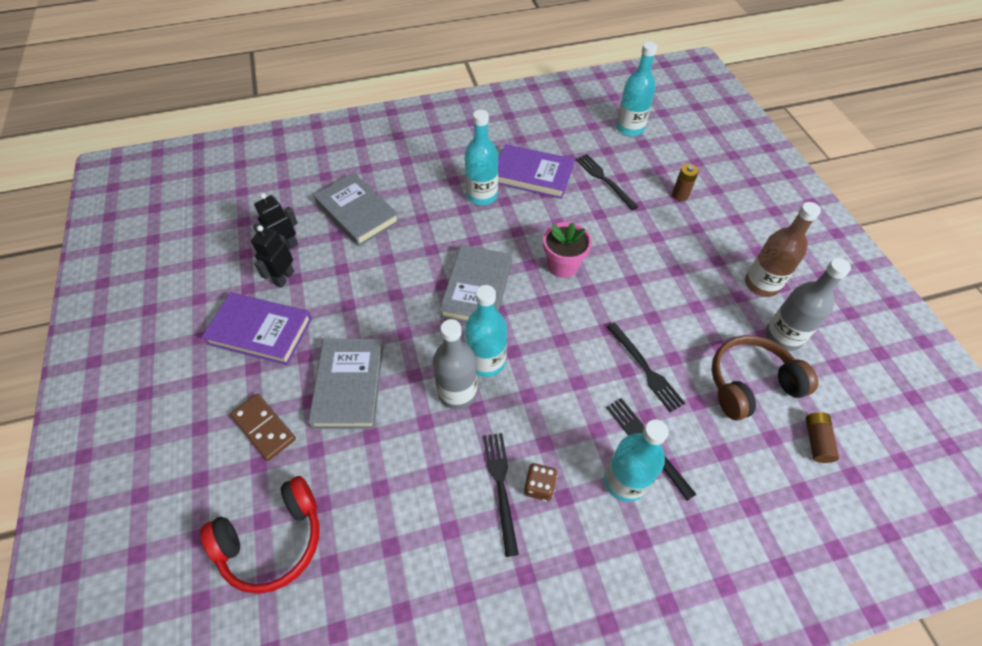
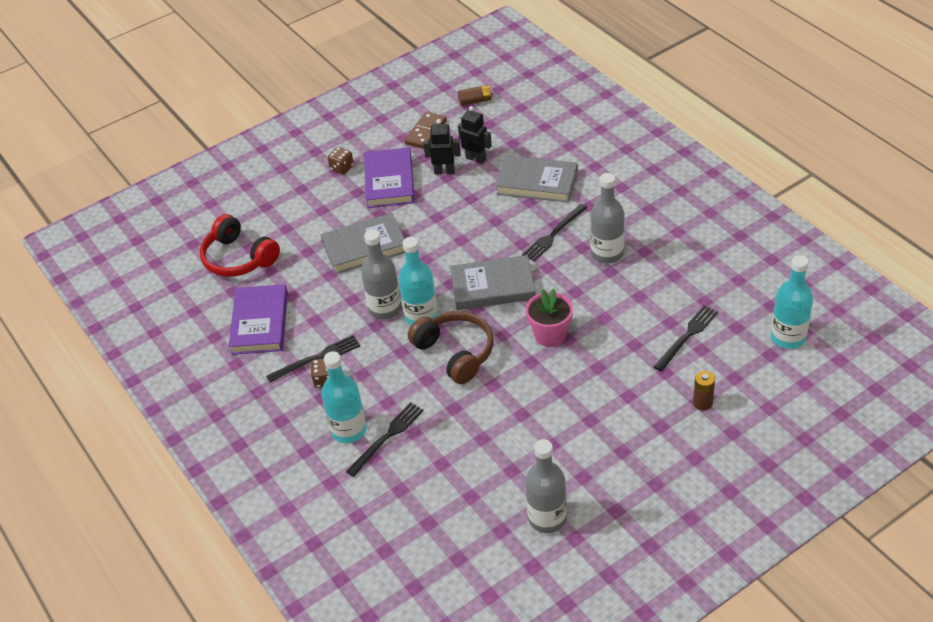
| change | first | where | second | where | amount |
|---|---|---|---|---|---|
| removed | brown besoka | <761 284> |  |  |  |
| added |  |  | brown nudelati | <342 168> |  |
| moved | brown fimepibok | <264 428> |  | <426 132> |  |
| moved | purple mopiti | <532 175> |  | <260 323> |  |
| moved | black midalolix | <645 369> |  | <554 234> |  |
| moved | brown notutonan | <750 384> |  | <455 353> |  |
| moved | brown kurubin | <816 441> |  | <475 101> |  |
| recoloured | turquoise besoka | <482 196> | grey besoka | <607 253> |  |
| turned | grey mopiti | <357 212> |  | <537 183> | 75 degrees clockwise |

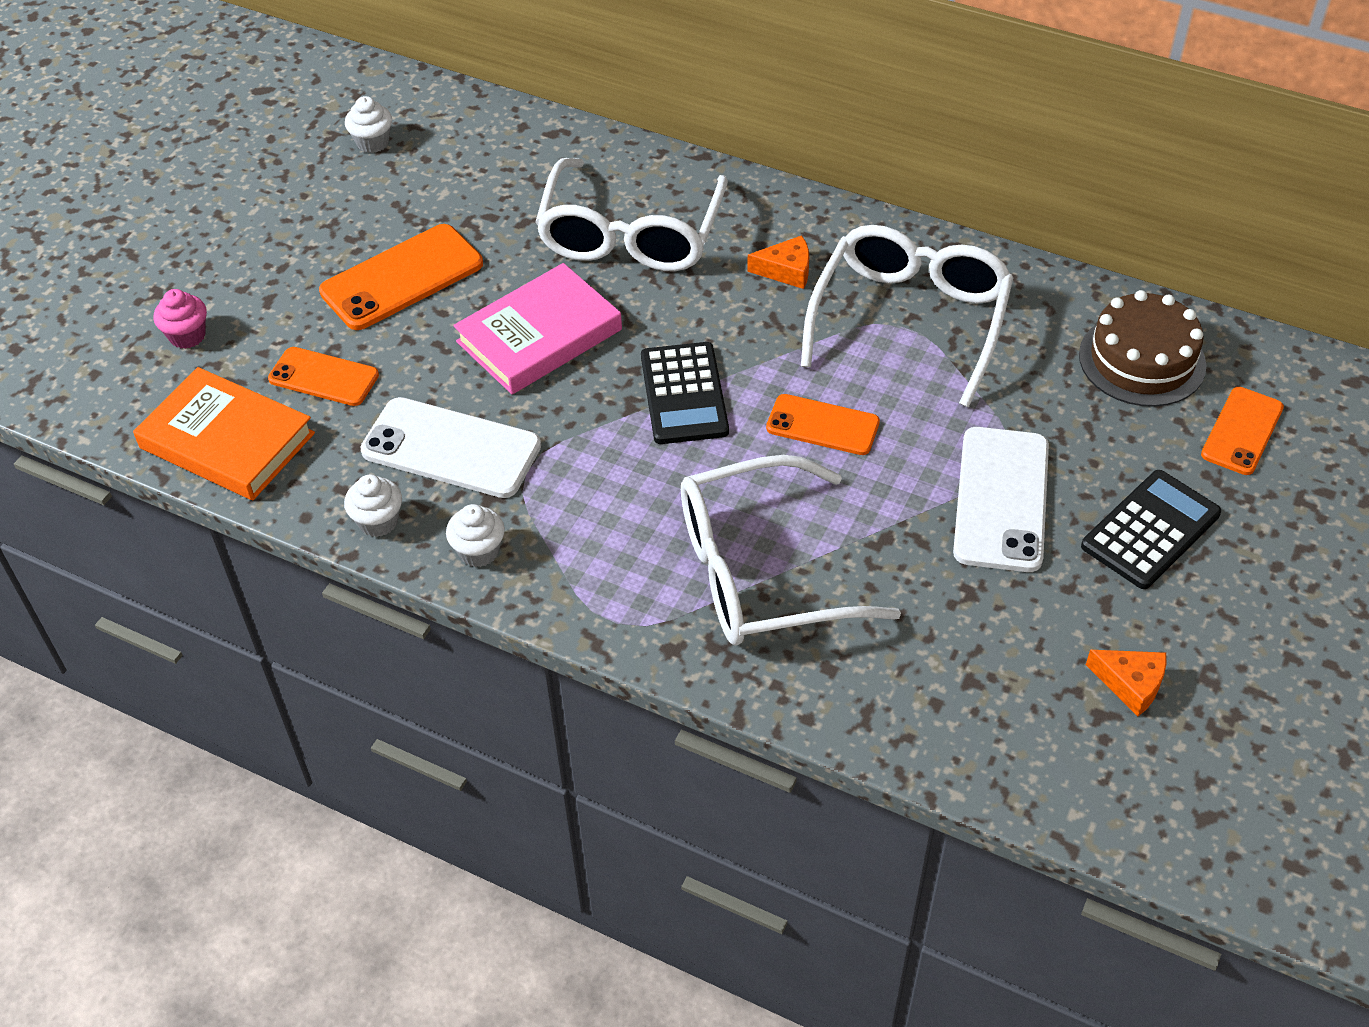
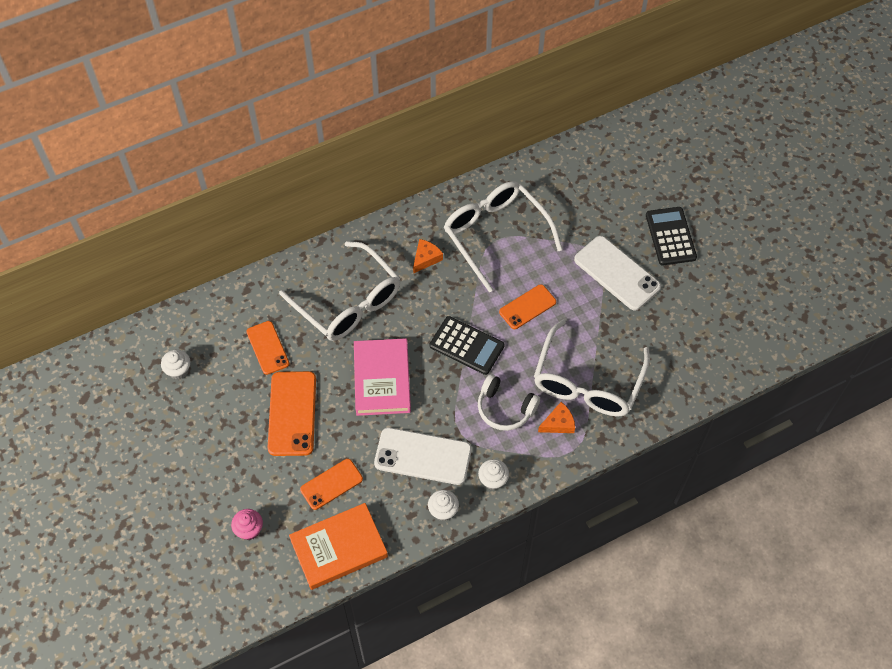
| change | first | where | second | where | amount |
|---|---|---|---|---|---|
| removed | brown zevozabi | <1142 360> |  |  |  |
| added |  |  | white notutonan | <505 408> |  |
| moved | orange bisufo | <1131 684> |  | <558 423> |  |
| moved | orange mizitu | <1242 431> |  | <267 348> |  |
| turned | white mizitu | <451 448> |  | <423 456> | 45 degrees clockwise |

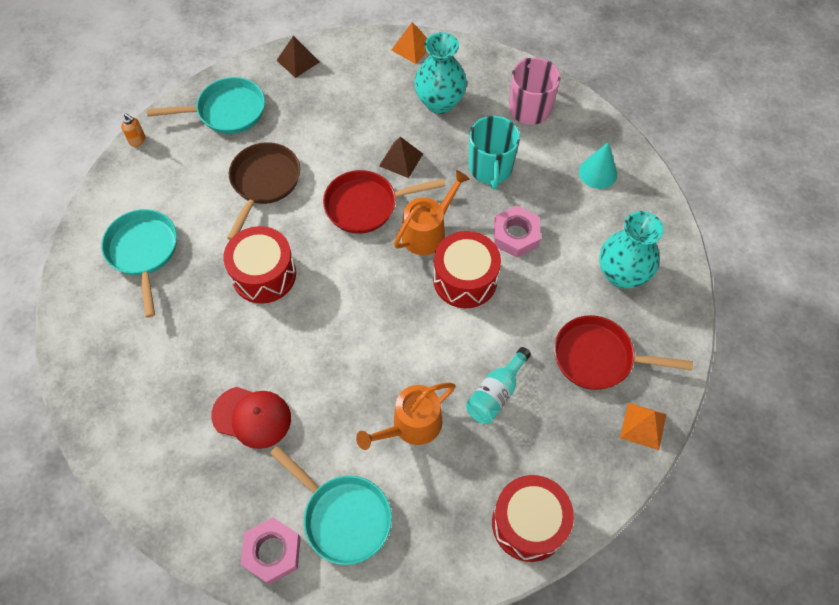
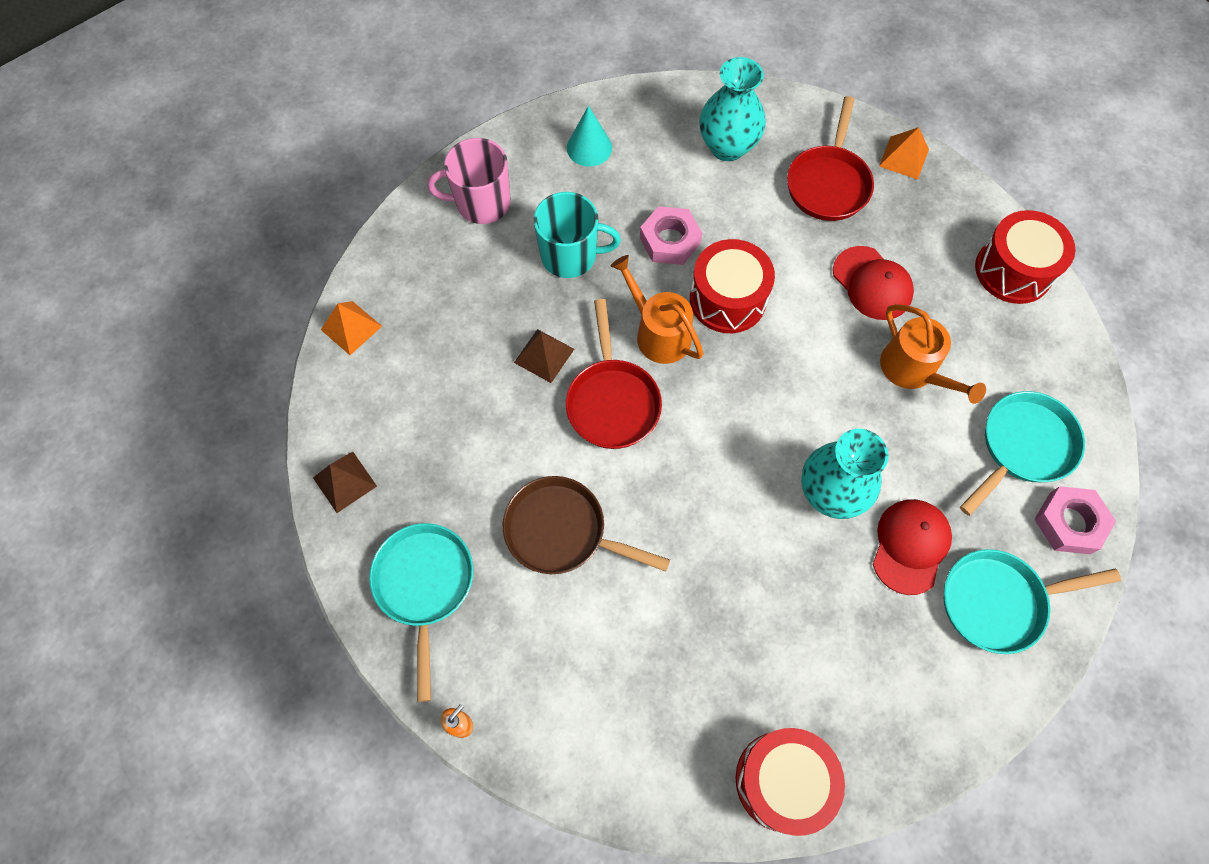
| change | first | where | second | where | amount |
|---|---|---|---|---|---|
| moved | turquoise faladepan | <143 252> |  | <998 602> |  |
| moved | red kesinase | <264 275> |  | <782 781> |  |
| moved | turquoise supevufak | <439 102> |  | <830 493> |  |
| replaced | turquoise besoka | <496 393> | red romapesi | <872 283> |  |

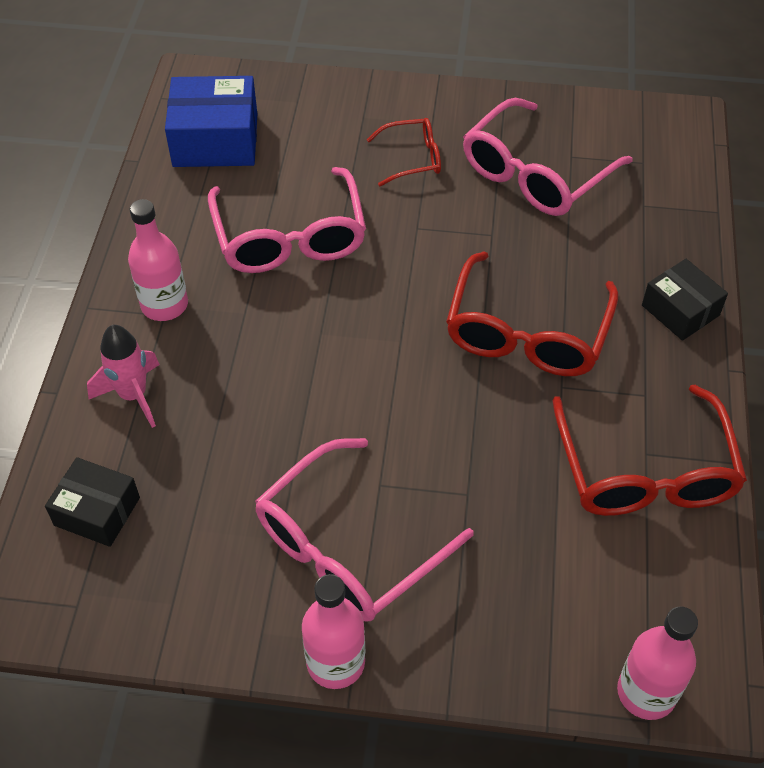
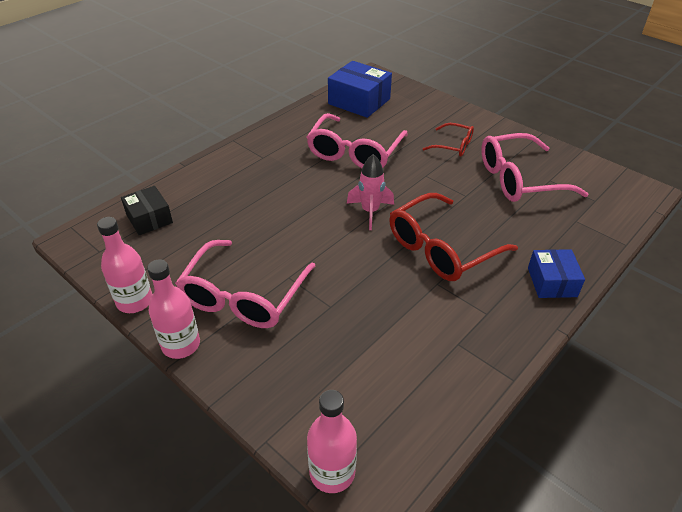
| change | first | where | second | where | amount |
|---|---|---|---|---|---|
| removed | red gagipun | <645 471> |  |  |  |
| moved | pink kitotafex | <133 395> |  | <370 212> |  |
| moved | pink besoka | <164 305> |  | <135 301> |  |
| recoloured | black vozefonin | <680 310> | blue vozefonin | <552 282> |  |
| turned | pink gagipun | <349 546> |  | <243 296> | 60 degrees counterclockwise |

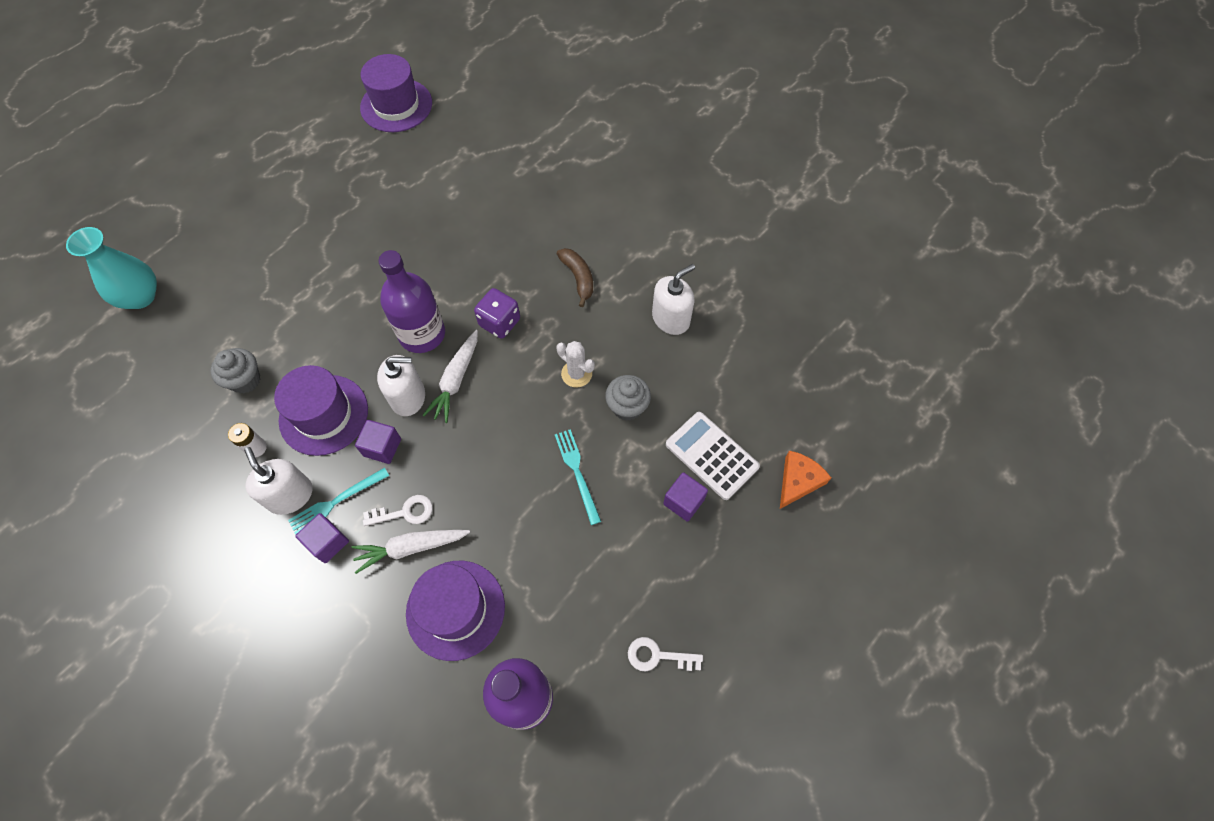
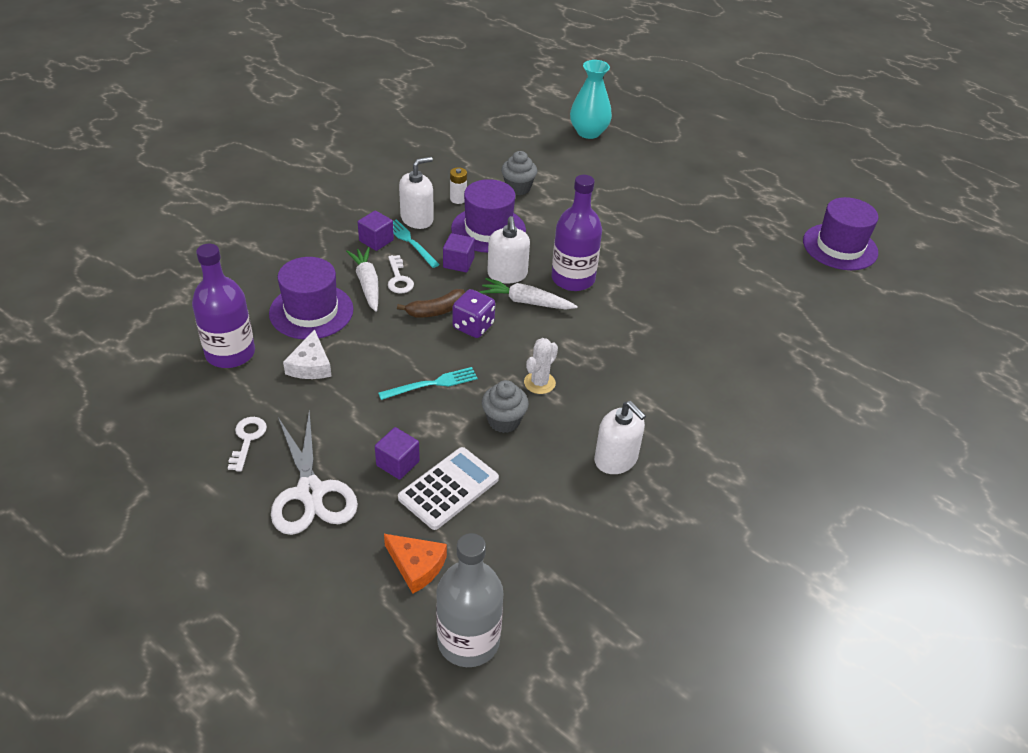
| change | first | where | second | where | amount |
|---|---|---|---|---|---|
| added |  |  | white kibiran | <310 492> |  |
| added |  |  | white bisufo | <310 365> |  |
| added |  |  | grey besoka | <468 640> |  |
| moved | purple nudelati | <499 322> |  | <473 326> |  |
| moved | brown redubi | <578 278> |  | <436 310> |  |

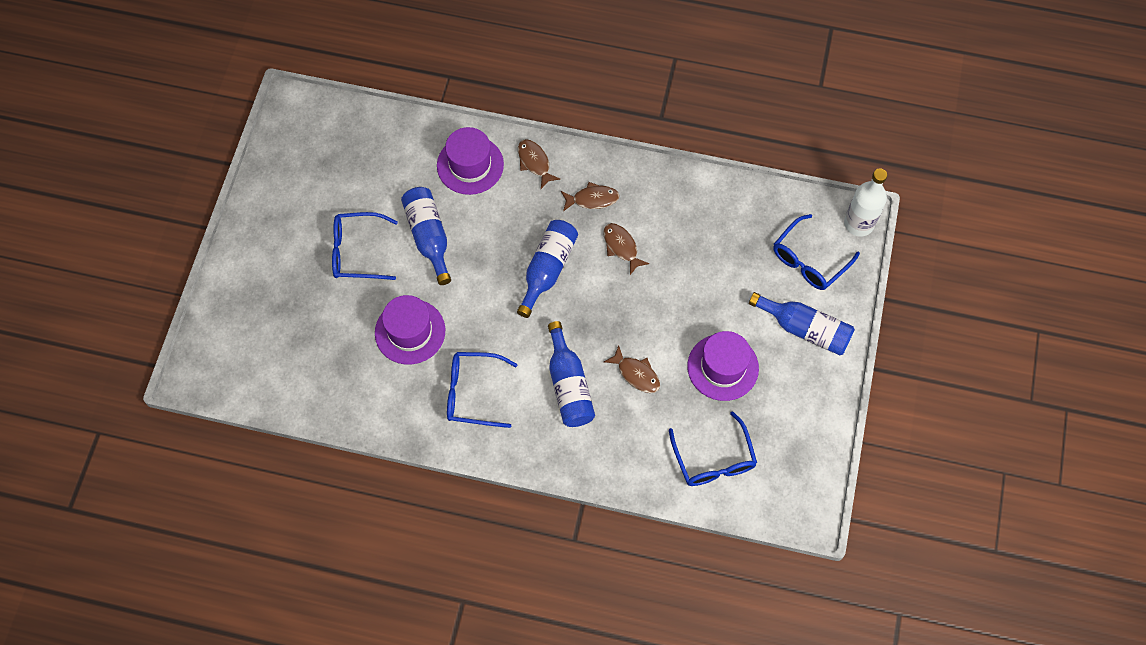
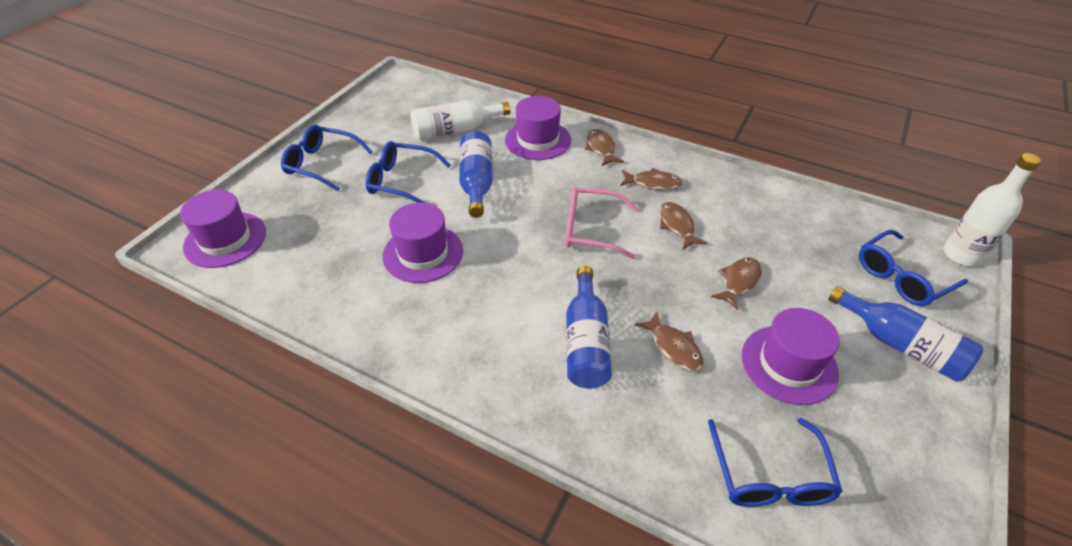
| change | first | where | second | where | amount |
|---|---|---|---|---|---|
| added |  |  | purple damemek | <225 239> |  |
| added |  |  | white besoka | <455 130> |  |
| added |  |  | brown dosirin | <738 282> |  |
| moved | blue gagipun | <473 393> |  | <322 164> |  |
| replaced | blue besoka | <547 269> | pink gagipun | <591 229> |  |

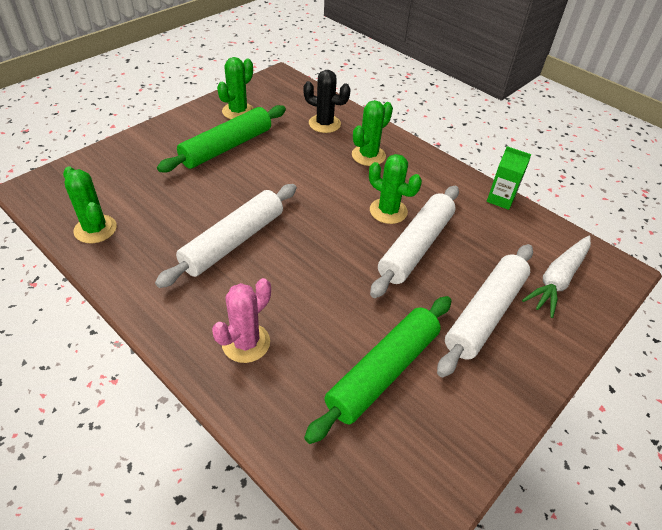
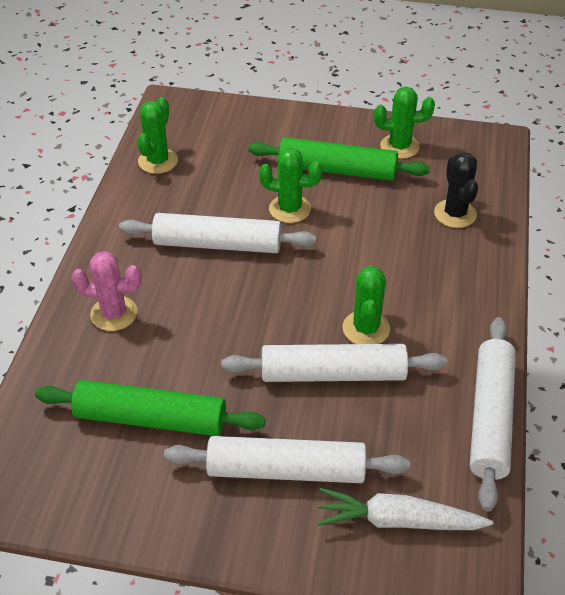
| change | first | where | second | where | amount |
|---|---|---|---|---|---|
| moved | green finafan | <368 155> |  | <290 209> |  |
| replaced | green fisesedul | <500 199> | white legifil | <490 417> |  |

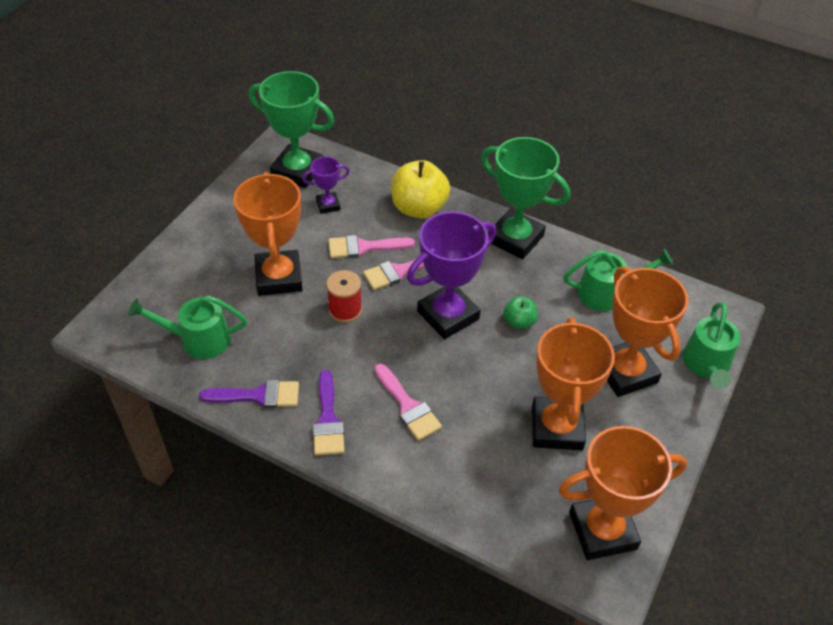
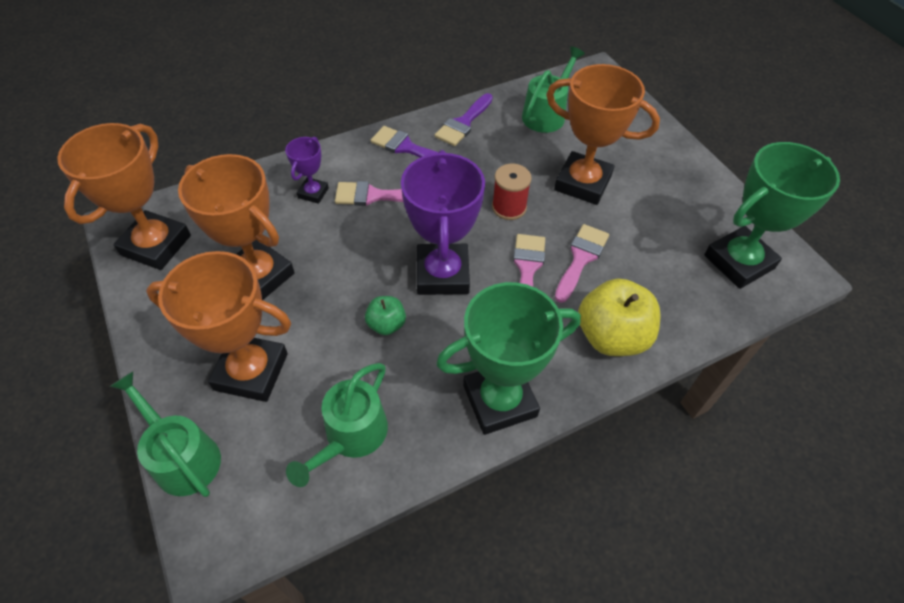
| change | first | where | second | where | amount |
|---|---|---|---|---|---|
| moved | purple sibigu | <328 205> |  | <313 193> |  |

